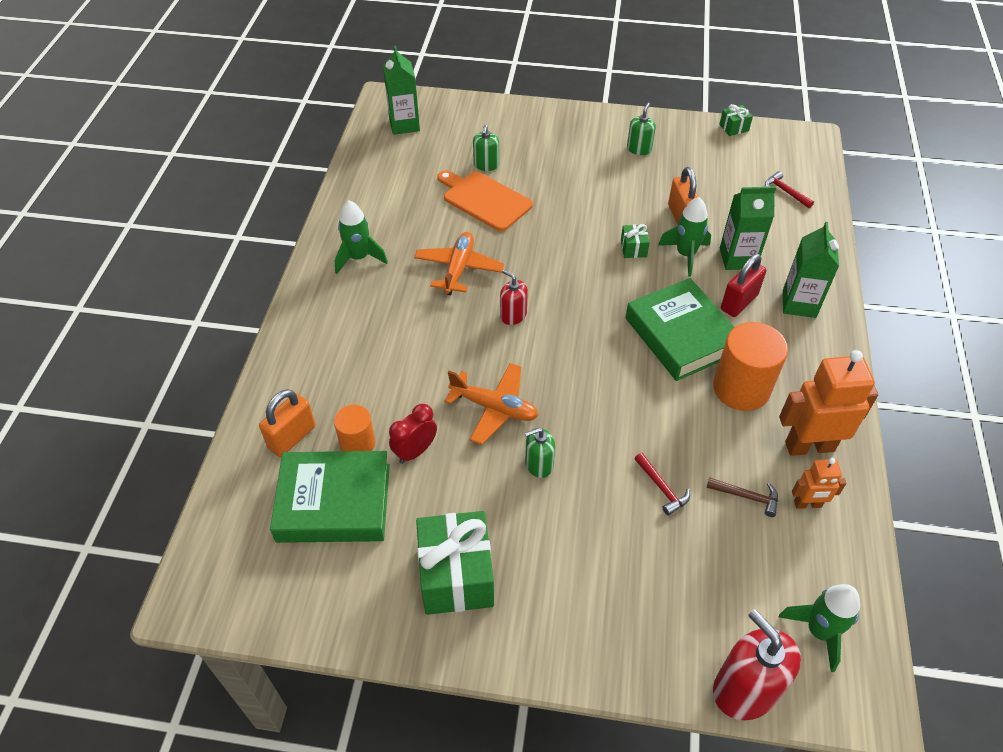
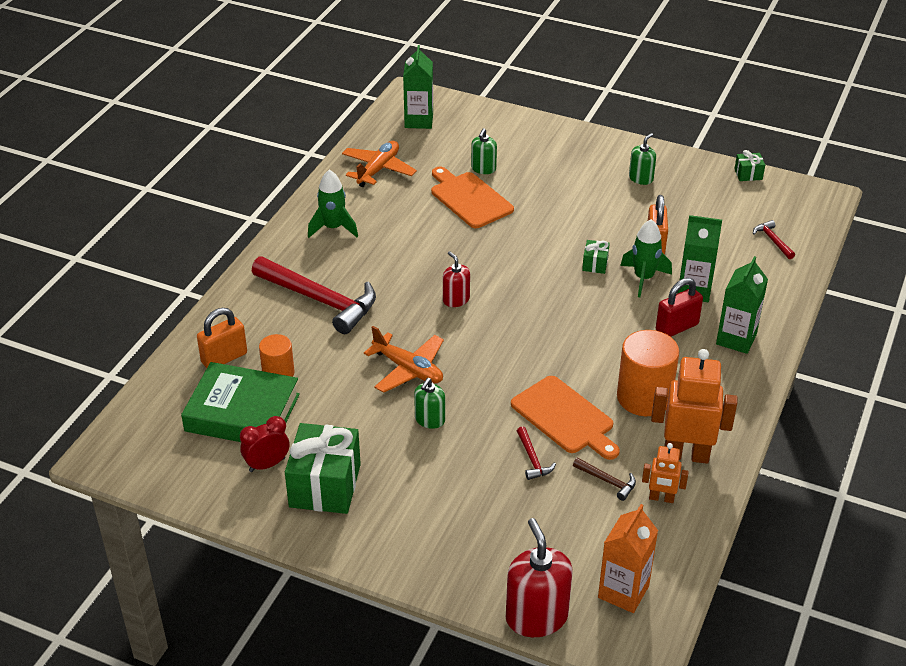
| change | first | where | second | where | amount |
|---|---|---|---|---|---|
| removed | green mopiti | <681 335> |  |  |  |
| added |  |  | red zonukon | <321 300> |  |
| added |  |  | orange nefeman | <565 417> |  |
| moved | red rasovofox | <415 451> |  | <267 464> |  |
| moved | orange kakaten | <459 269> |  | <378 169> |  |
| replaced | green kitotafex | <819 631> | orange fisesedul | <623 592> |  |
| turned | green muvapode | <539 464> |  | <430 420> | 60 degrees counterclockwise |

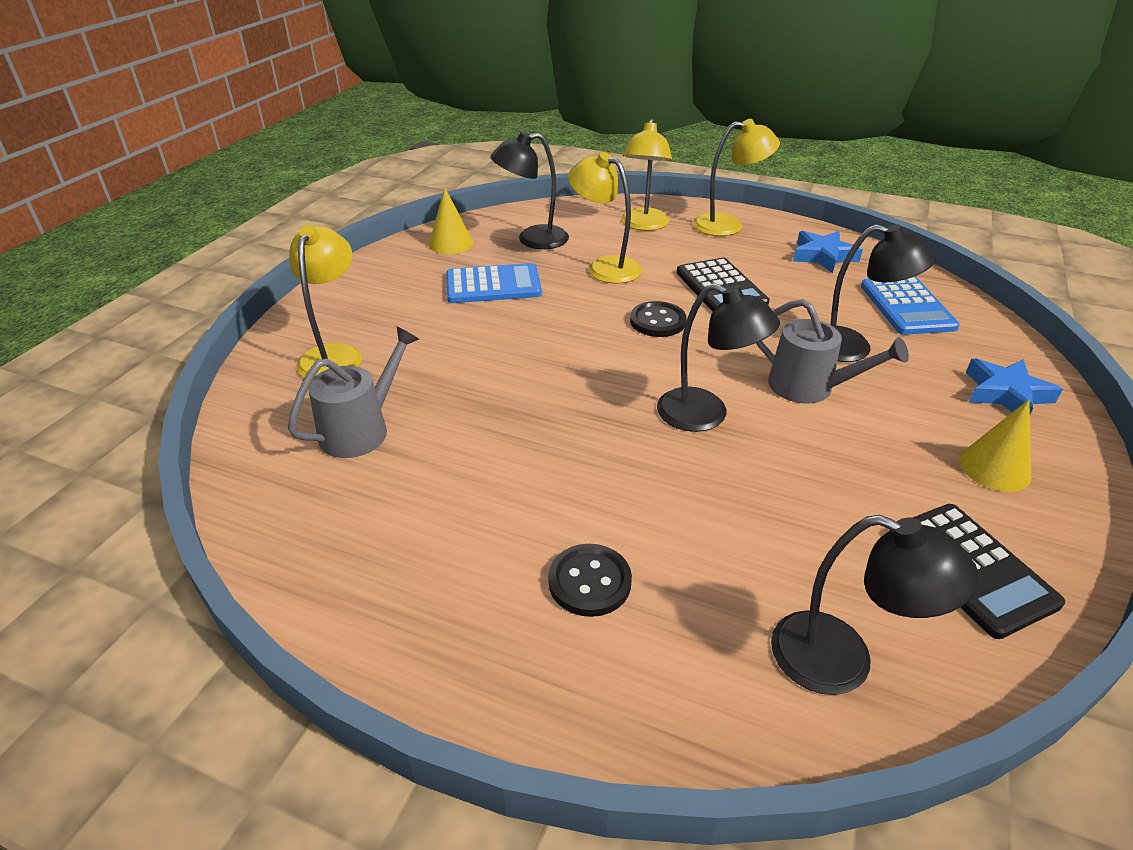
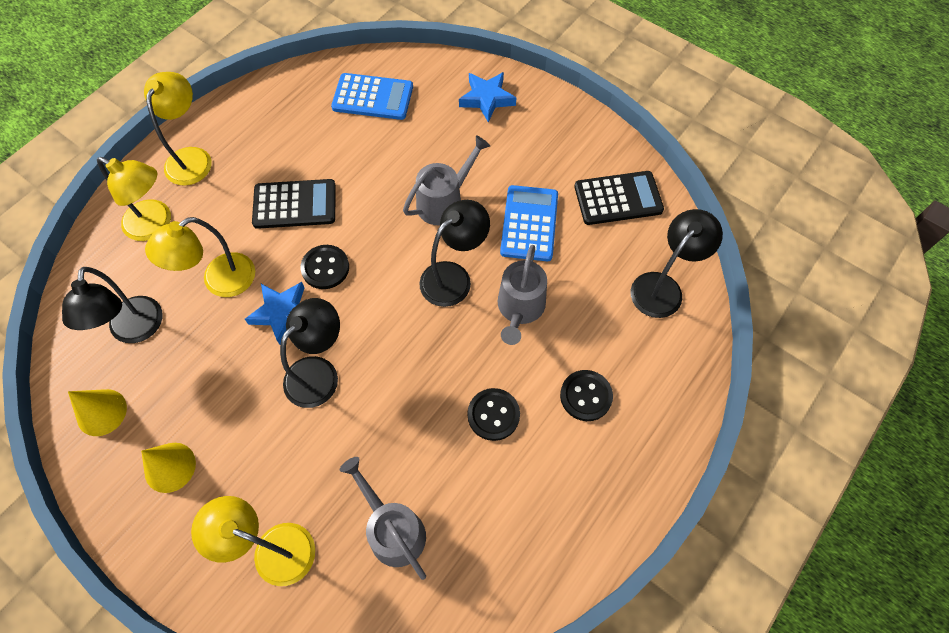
| change | first | where | second | where | amount |
|---|---|---|---|---|---|
| added |  |  | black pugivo | <493 415> |  |
| added |  |  | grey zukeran | <519 309> |  |
| moved | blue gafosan | <493 285> |  | <529 223> |  |
| moved | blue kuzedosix | <823 256> |  | <282 313> |  |
| moved | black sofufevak | <852 348> |  | <319 372> |  |
| moved | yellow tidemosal | <994 468> |  | <170 467> |  |

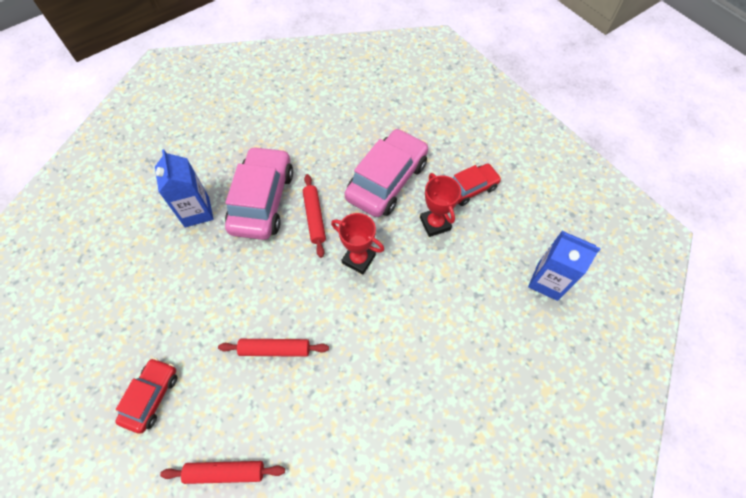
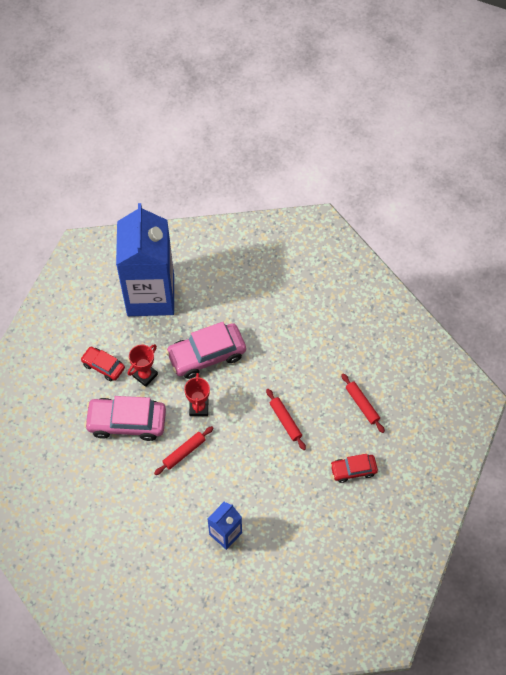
| change | first | where | second | where | amount |
|---|---|---|---|---|---|
| moved | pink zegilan | <262 200> |  | <206 355> |  |
| resized | blue fisesedul | <547 281> |  | <150 295> | x2.18 |

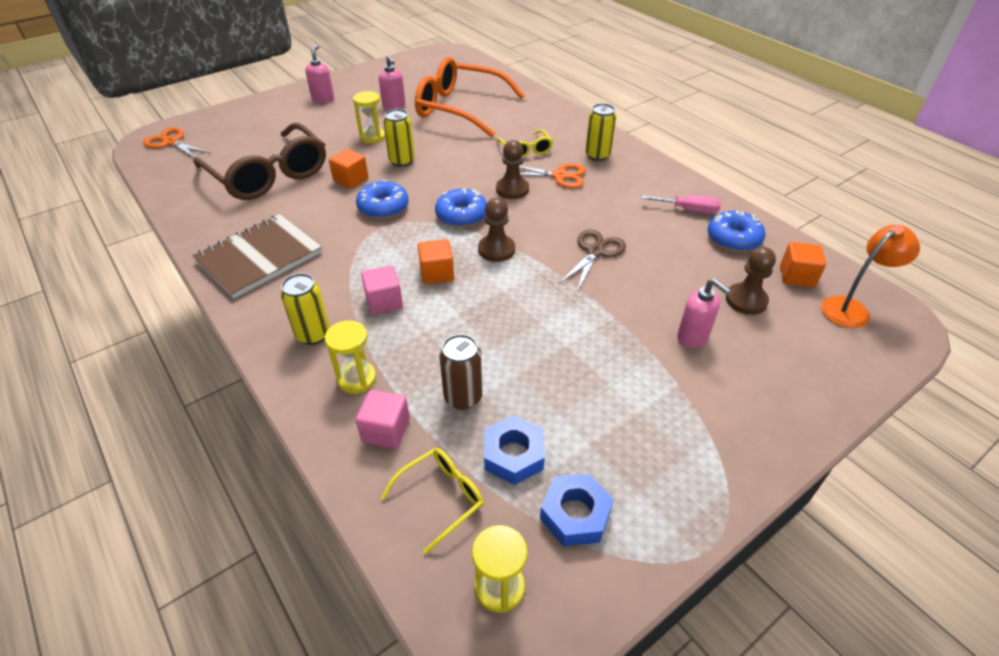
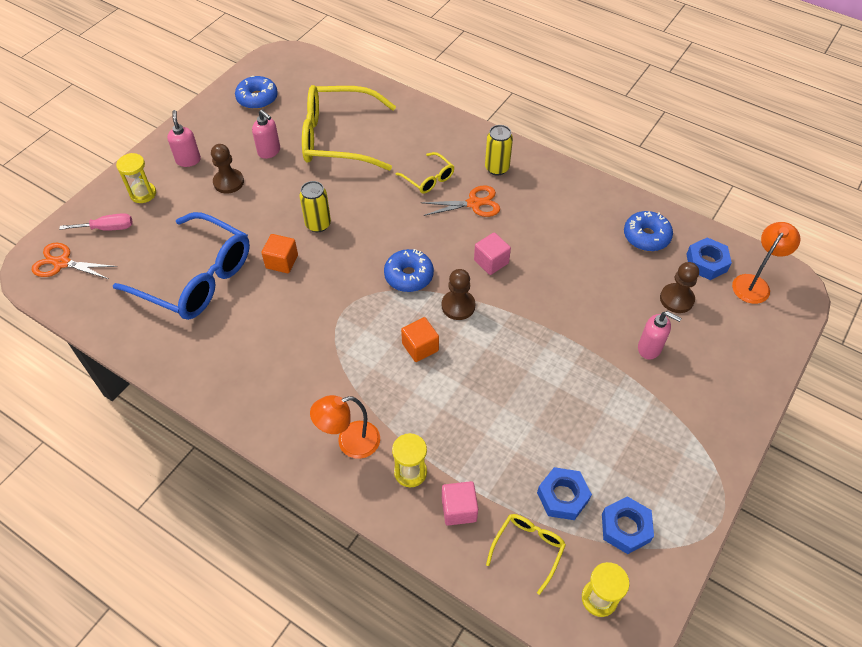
| change | first | where | second | where | amount |
|---|---|---|---|---|---|
| removed | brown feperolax | <259 257> |  |  |  |
| removed | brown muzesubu | <463 397> |  |  |  |
| removed | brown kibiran | <595 252> |  |  |  |
| moved | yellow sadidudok | <372 137> |  | <143 194> |  |
| moved | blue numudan | <383 207> |  | <257 98> |  |
| moved | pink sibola | <384 301> |  | <491 262> |  |
| moved | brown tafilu | <512 189> |  | <228 182> |  |
| moved | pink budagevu | <689 210> |  | <107 228> |  |
| replaced | yellow muzesubu | <313 334> | orange sofufevak | <350 442> |  |
| replaced | orange sibola | <797 276> | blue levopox | <706 263> |  |
| recoloured | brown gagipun | <269 175> | blue gagipun | <196 278> |  |
| recoloured | orange gagipun | <460 108> | yellow gagipun | <338 138> |  |

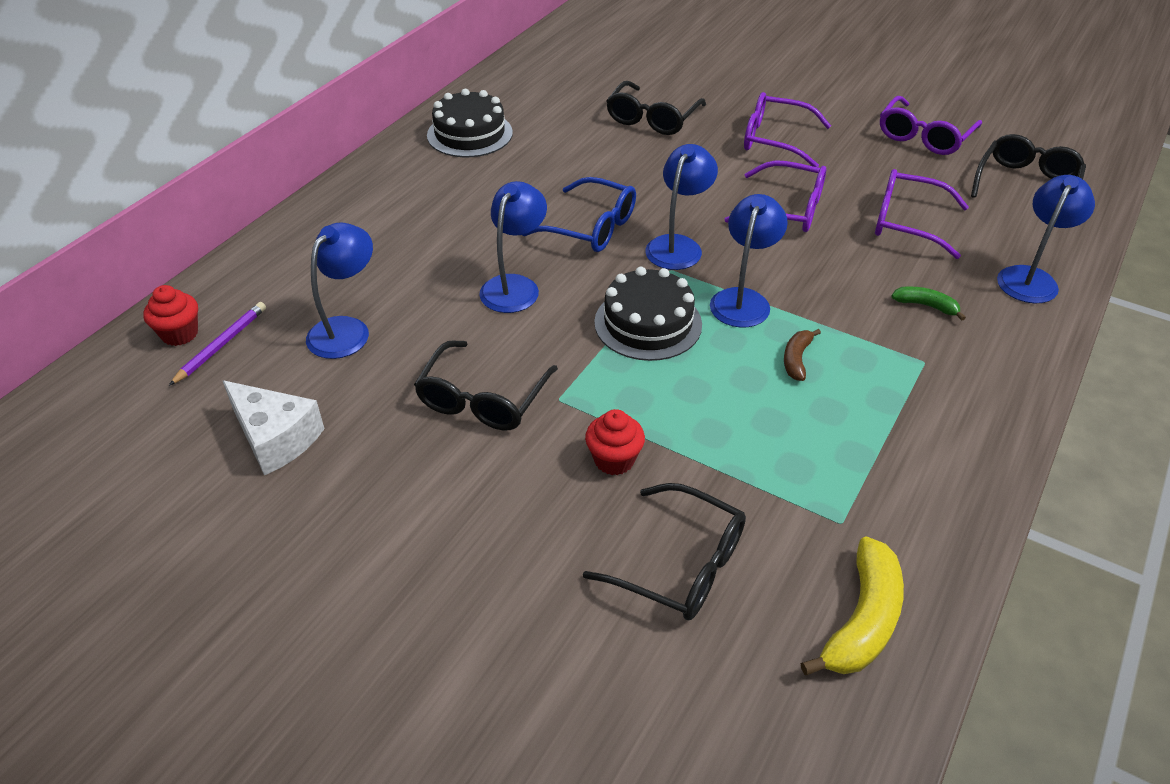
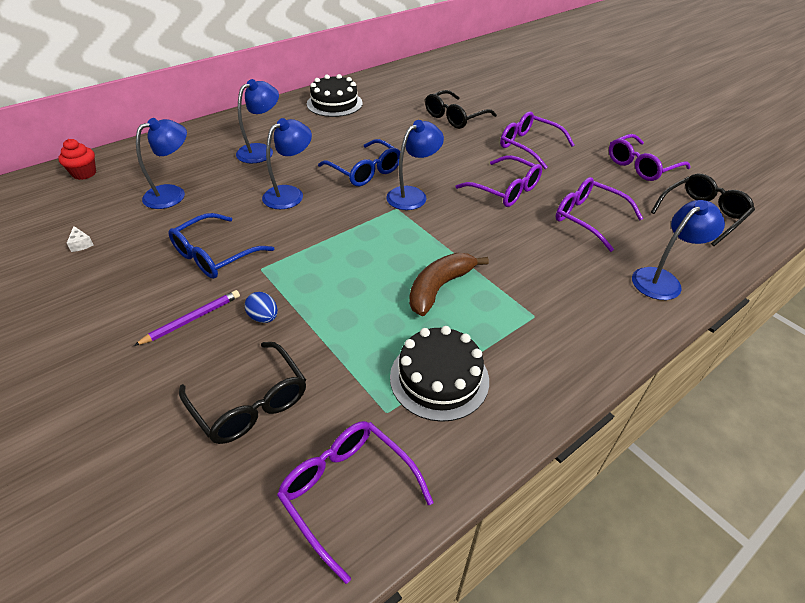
| change | first | where | second | where | amount |
|---|---|---|---|---|---|
| removed | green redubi | <926 306> |  |  |  |
| moved | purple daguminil | <221 345> |  | <192 319> |  |
| moved | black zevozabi | <648 323> |  | <439 378> |  |
| moved | blue sofufevak | <743 299> |  | <261 151> |  |
| replaced | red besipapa | <614 460> | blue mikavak | <264 317> |  |
| replaced | yellow redubi | <862 620> | purple gagipun | <347 491> |  |
| recoloured | black gagipun | <482 399> | blue gagipun | <215 255> |  |
| resized | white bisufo | <275 438> |  | <81 244> | x0.41 |
| resized | brown redubi | <796 359> |  | <439 288> | x1.82 |

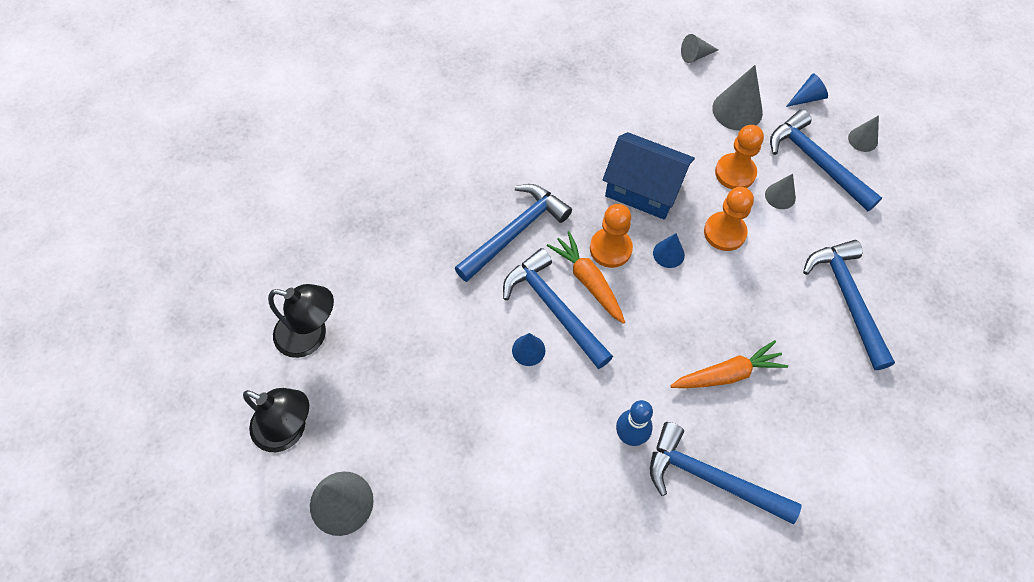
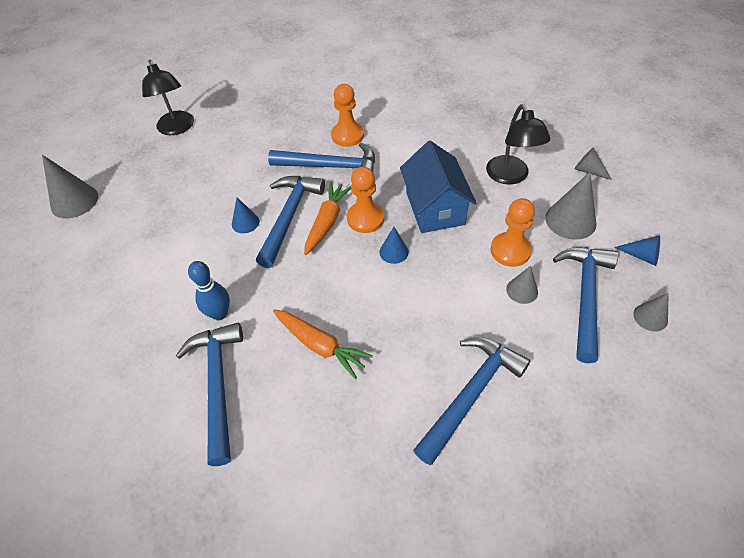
| change | first | where | second | where | amount |
|---|---|---|---|---|---|
| moved | black sofufevak | <289 430> |  | <510 176> |  |
| moved | orange tafilu | <724 232> |  | <347 135> |  |

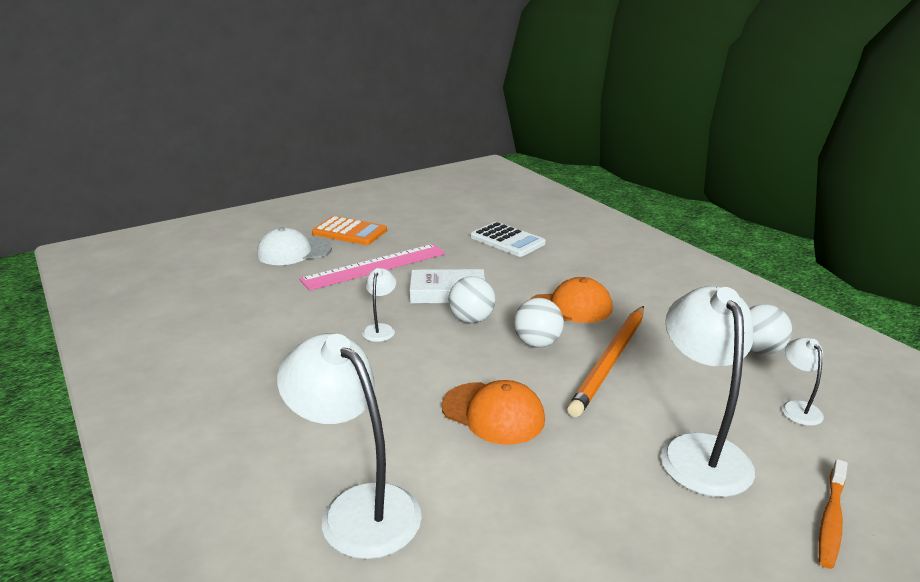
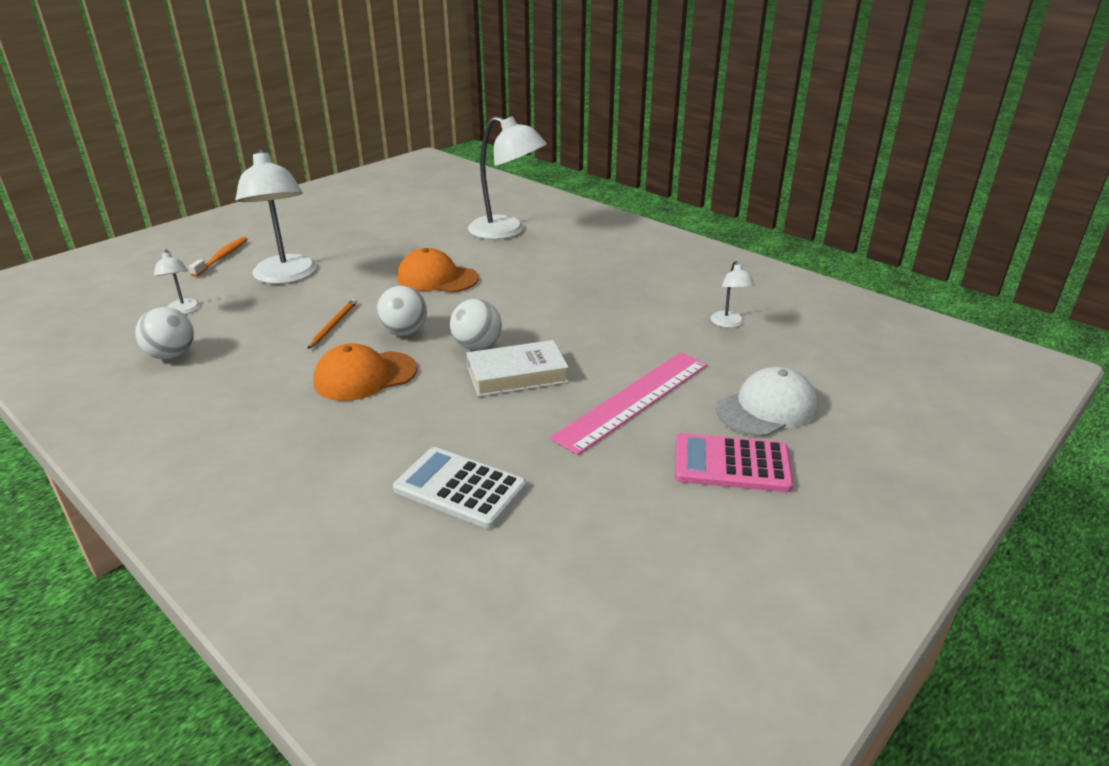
| change | first | where | second | where | amount |
|---|---|---|---|---|---|
| moved | white sofufevak | <380 329> |  | <729 323> |  |
| recoloured | orange gafosan | <349 232> | pink gafosan | <731 464> |  |
| resized | orange daguminil | <610 361> |  | <333 325> | x0.49 |

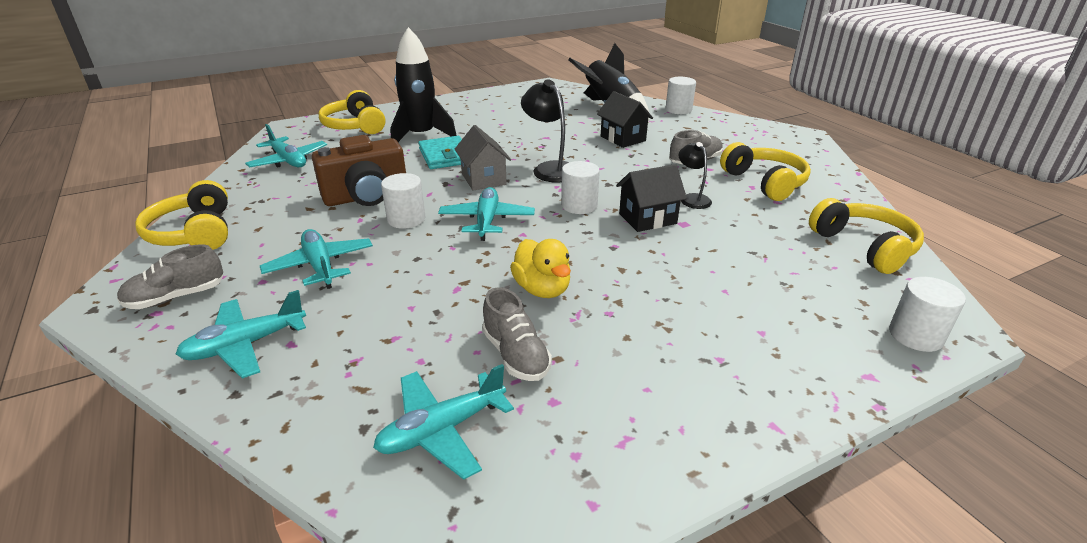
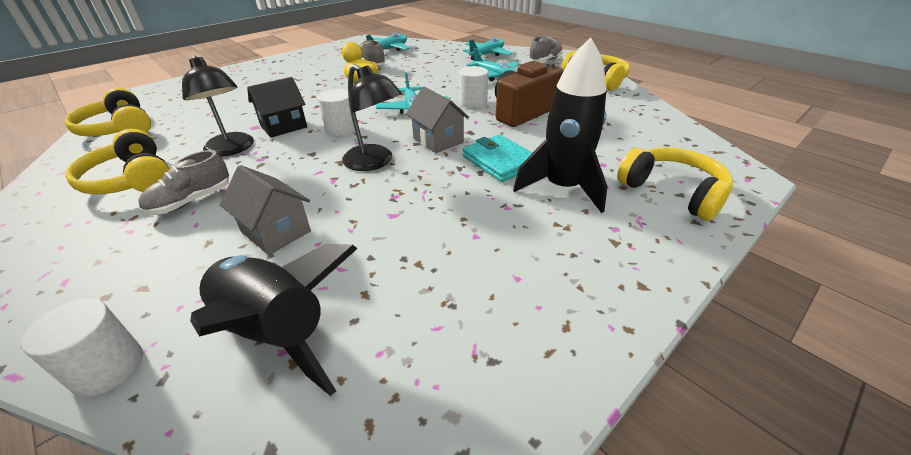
| change | first | where | second | where | amount |
|---|---|---|---|---|---|
| removed | turquoise kakaten | <288 161> |  |  |  |
| removed | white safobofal | <915 335> |  |  |  |
| recoloured | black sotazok | <623 138> | grey sotazok | <276 231> |  |
| resized | black sofufevak | <692 198> |  | <232 149> | x1.64 |

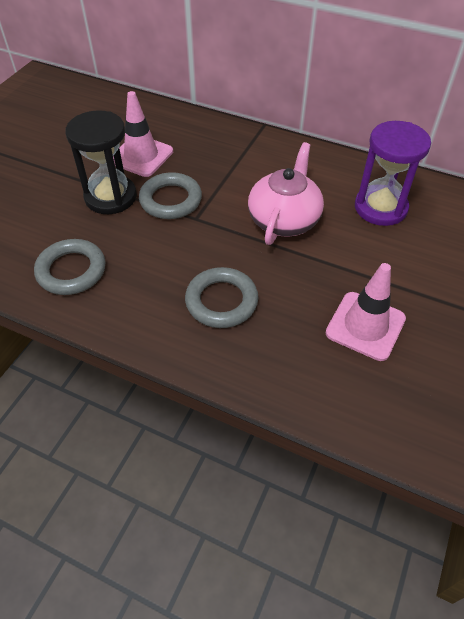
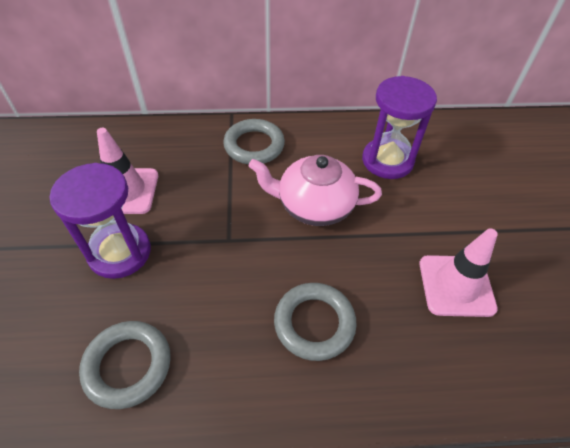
| change | first | where | second | where | amount |
|---|---|---|---|---|---|
| moved | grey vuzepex | <171 200> |  | <254 145> |  |
| recoloured | black sadidudok | <110 197> | purple sadidudok | <120 252> |  |
| turned | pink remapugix | <284 219> |  | <314 205> | 75 degrees counterclockwise |

